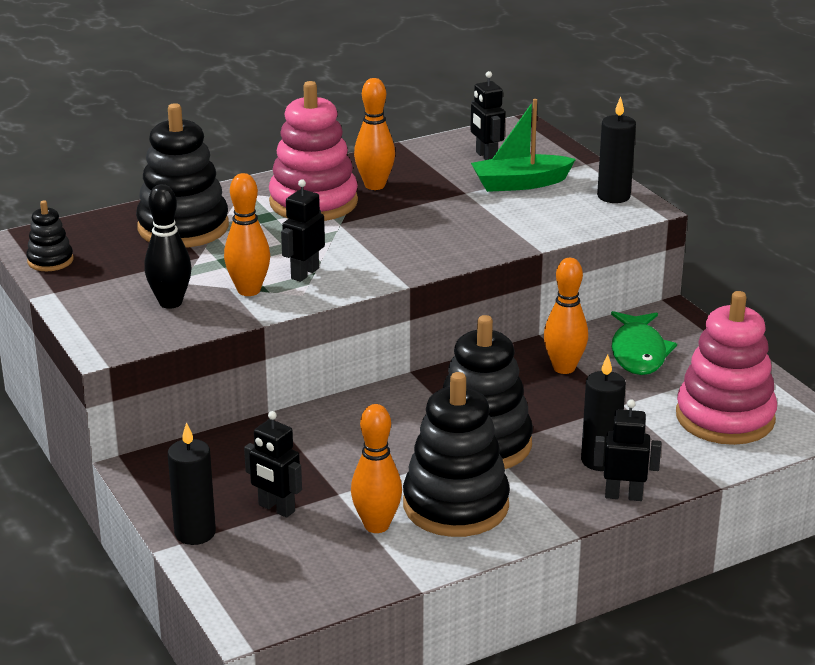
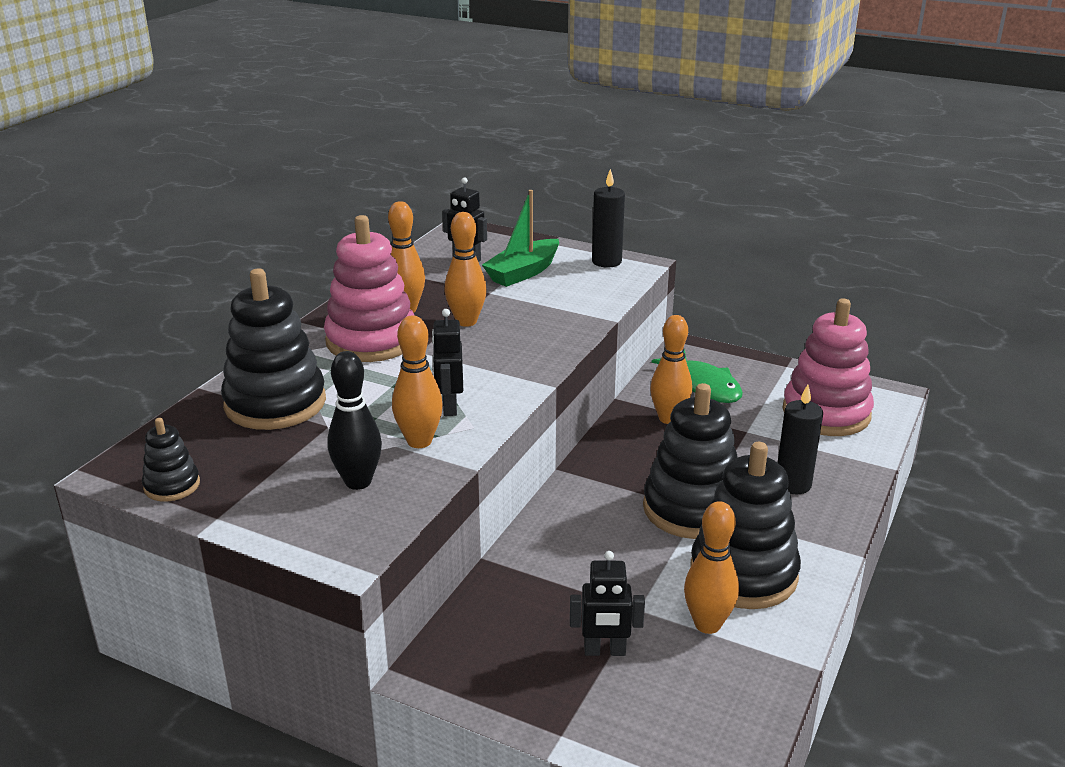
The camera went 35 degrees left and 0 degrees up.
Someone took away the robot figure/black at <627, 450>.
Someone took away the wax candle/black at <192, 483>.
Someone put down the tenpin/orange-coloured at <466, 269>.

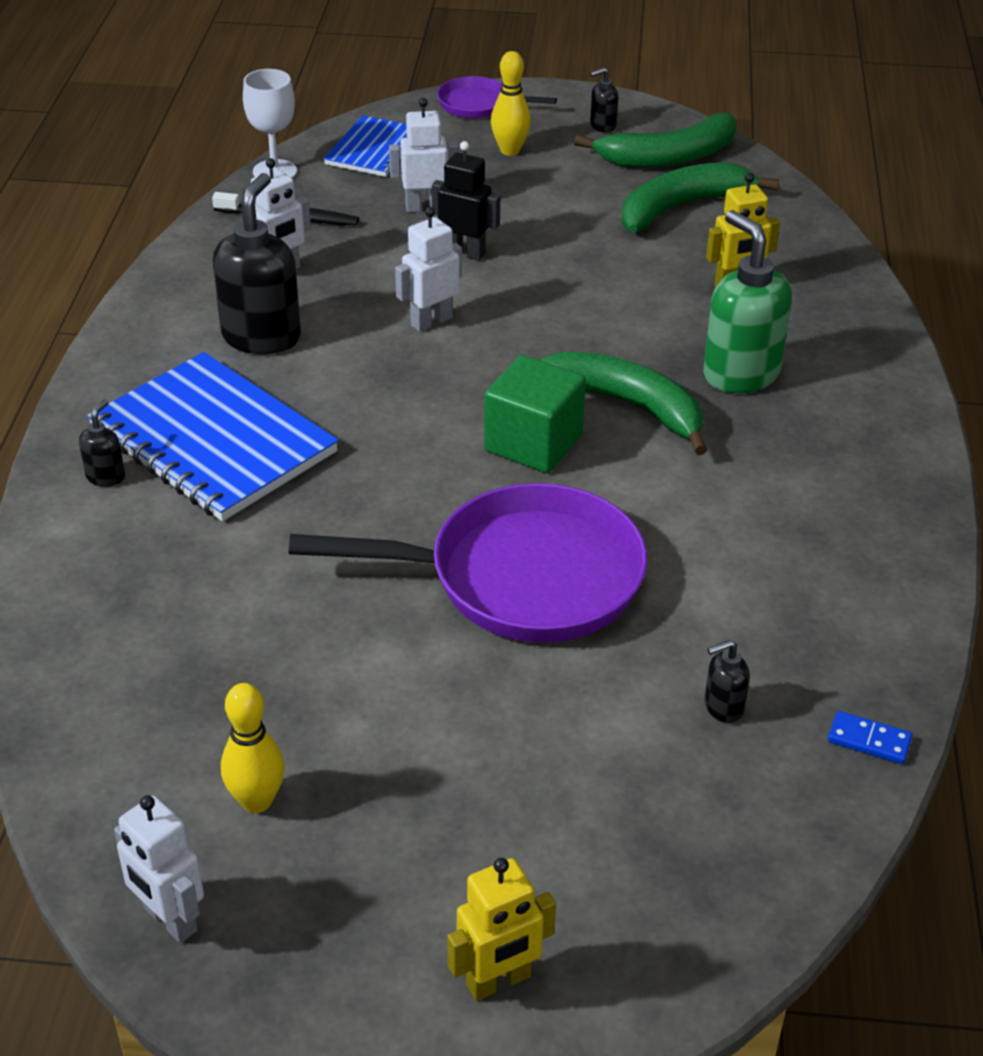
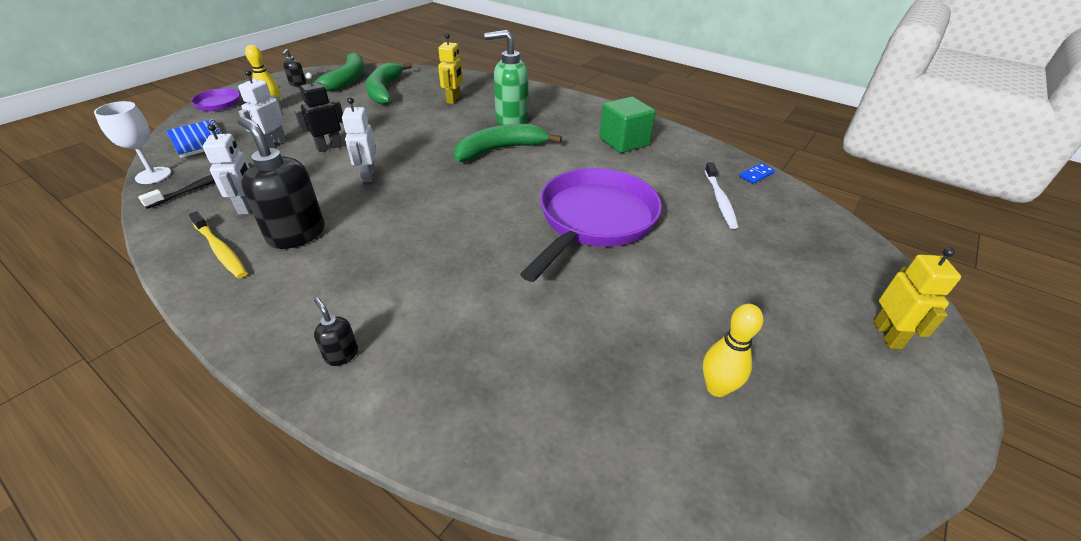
The camera went 60 degrees left and 0 degrees up.
Someone took away the notebook/cobalt at <213, 436>.
Someone carried the cube/green from <535, 414> to <627, 125>.
Someone swapped the pump bottle/black at <727, 681> for the dental brush/white at <721, 195>.
Someone took away the robot figure/white at <159, 869>.
Someone put down the dental brush/bright yellow at <218, 244>.

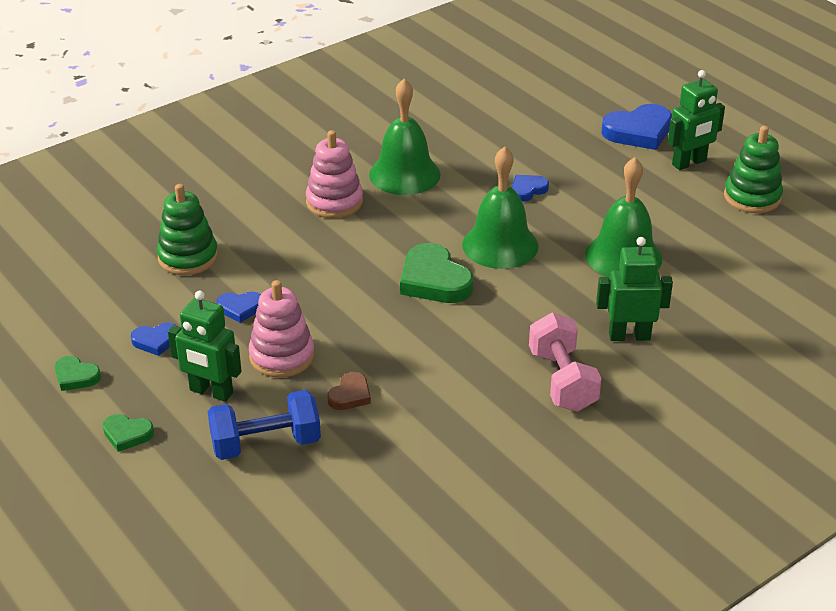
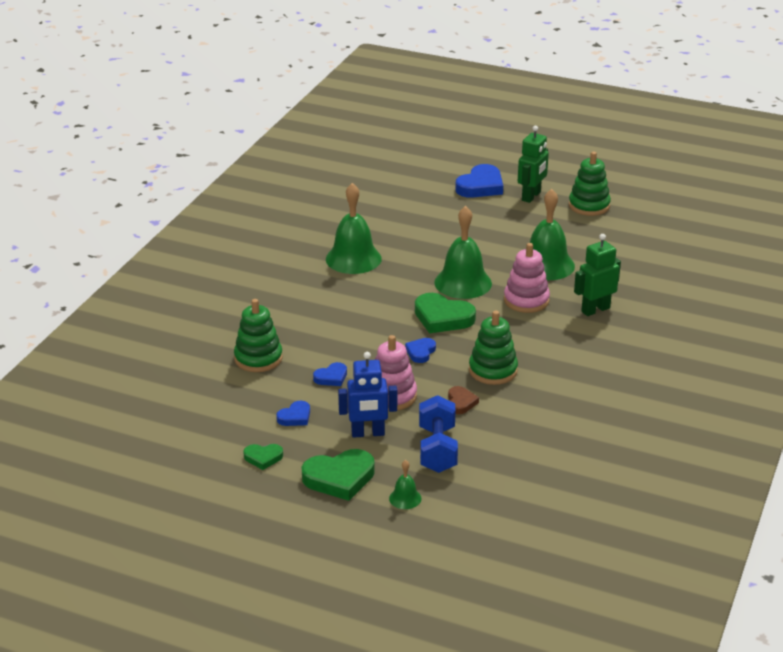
The camera went 30 degrees left and 5 degrees down.
Someone carried the stacking toy/rose-pink from <334, 174> to <527, 278>.
Someone carried the heart/cobalt from <530, 188> to <420, 350>.
Someone repainted the robot figure/green at <204, 346>, which became the robot figure/cobalt at <367, 395>.
Someone took away the hand weight/rose-pink at <565, 362>.
Someone rotated the hand weight/cobalt at <264, 425> by 45 degrees counterclockwise.
Someone scaled the heart/green at <128, 433> by 1.85.
Someone put down the stacking toy/green at <493, 347>.
Someone put down the bell/green at <405, 484>.

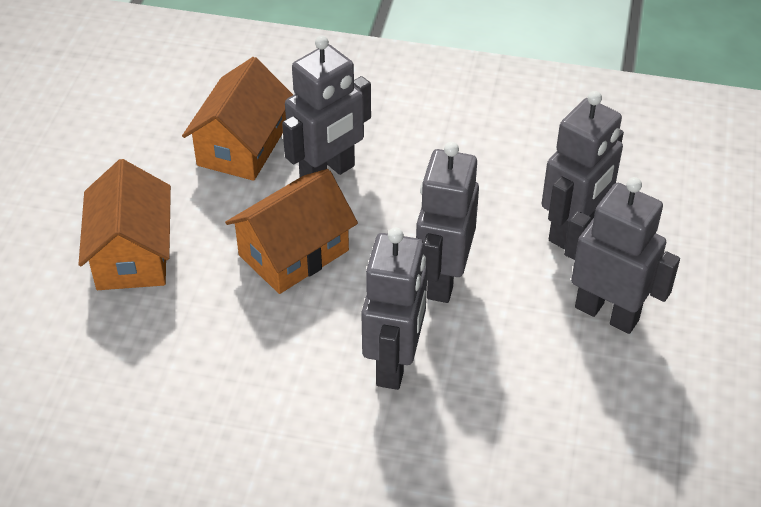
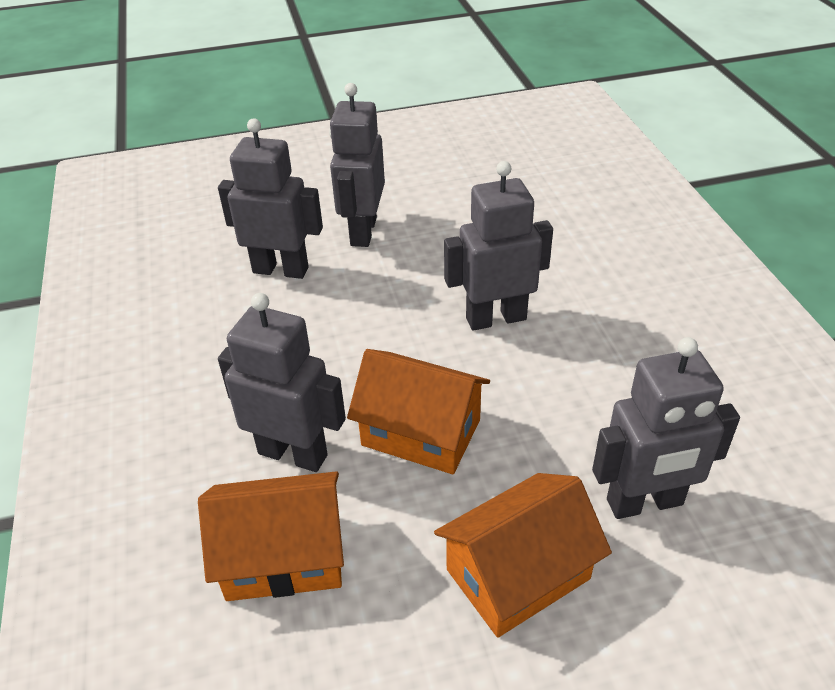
The camera went 115 degrees left and 5 degrees down.
Someone carried the robot figure/gray from <447, 222> to <666, 428>.

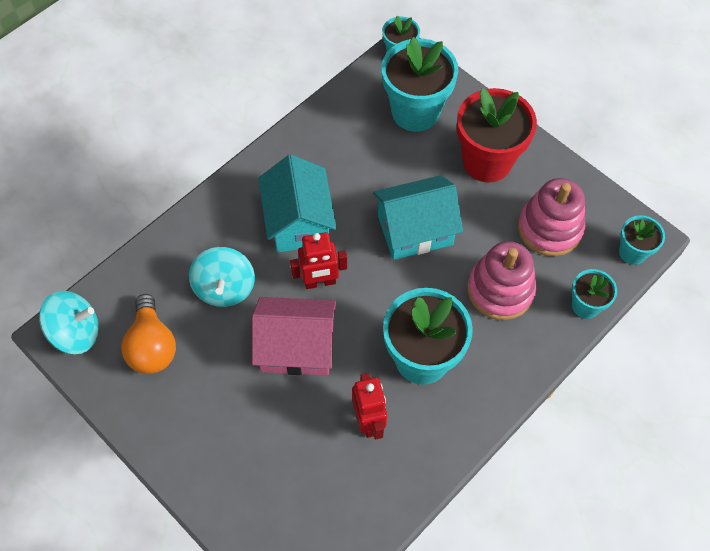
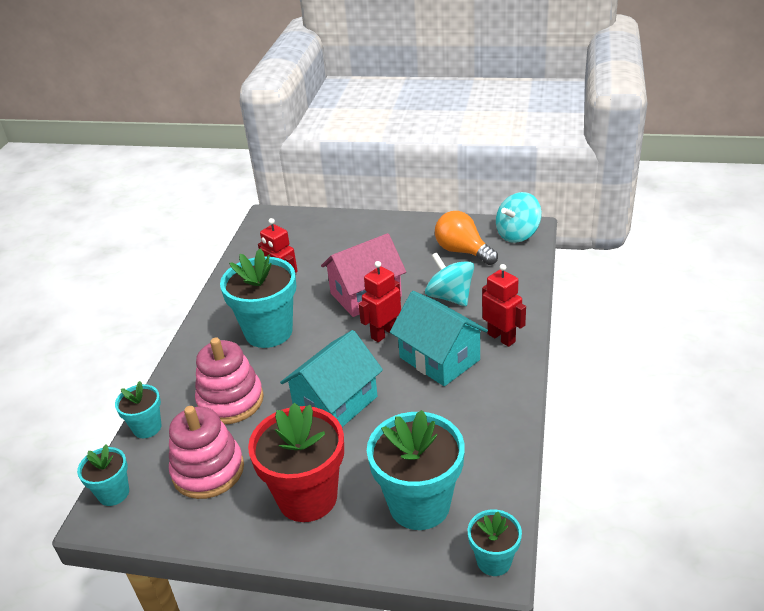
The camera went 150 degrees right and 25 degrees down.
Someone put down the robot figure/crimson at <504, 305>.

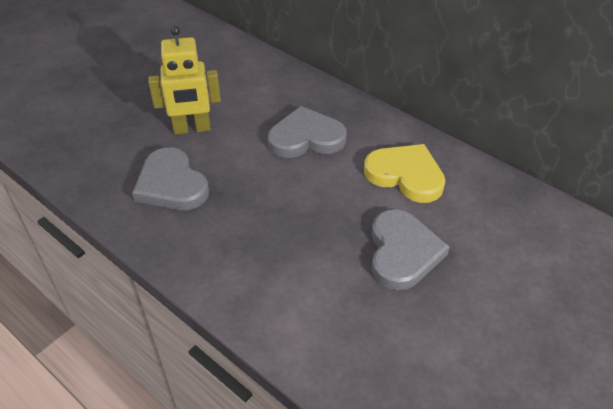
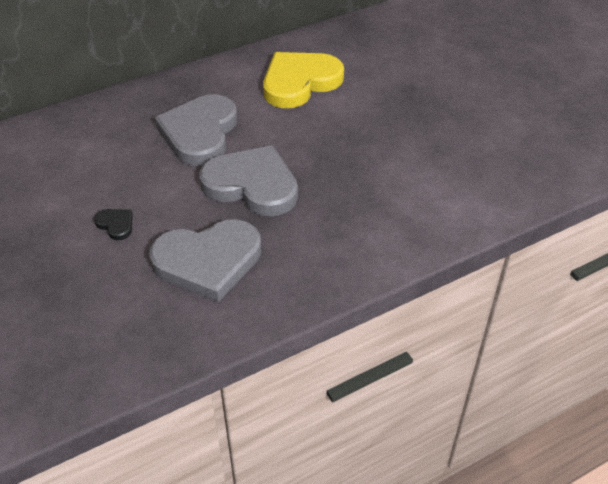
The camera went 70 degrees left and 0 degrees up.
Someone swapped the robot figure/bright yellow at <184, 80> for the heart/black at <113, 224>.
Someone carried the heart/gray from <411, 249> to <248, 181>.

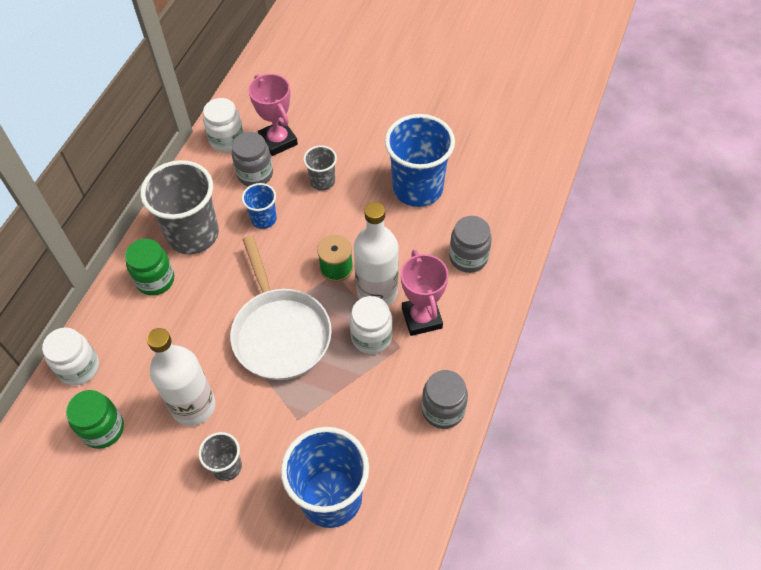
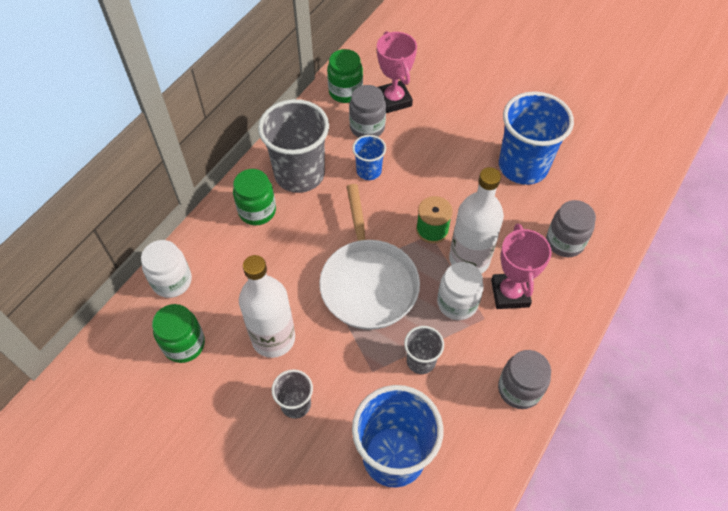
The camera went 10 degrees right and 0 degrees up.
Someone repainted the preserve jar/white at <223, 125>, which became the preserve jar/green at <345, 76>.
Someone carried the beaker/gray from <320, 168> to <424, 350>.

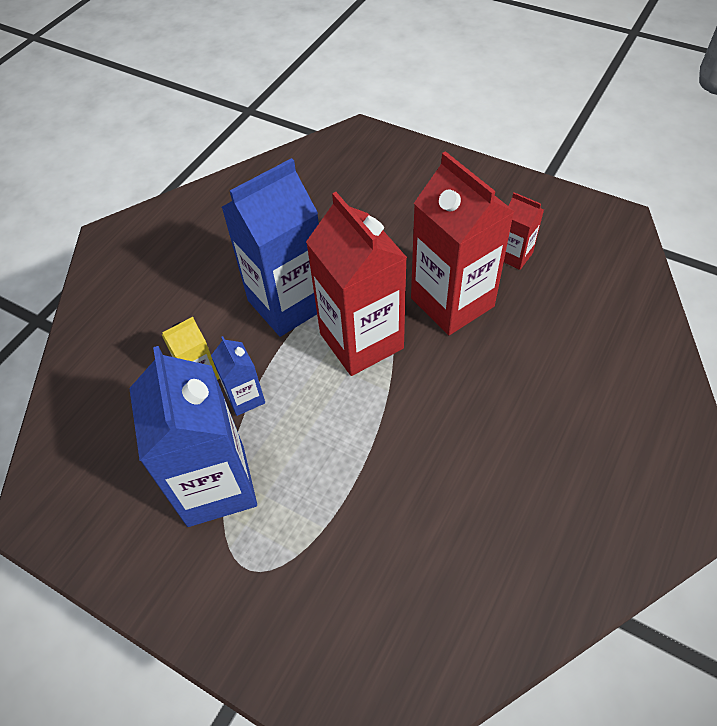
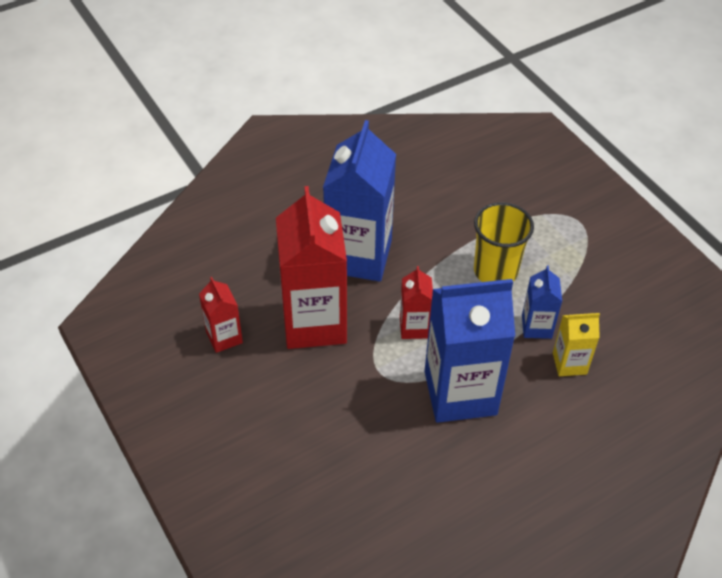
The camera went 155 degrees left and 5 degrees down.
Someone scaled the carton/crimson at <356, 284> by 0.48.
Someone carried the carton/cobalt from <193, 436> to <359, 201>.
Someone put down the beaker/bright yellow at <504, 242>.

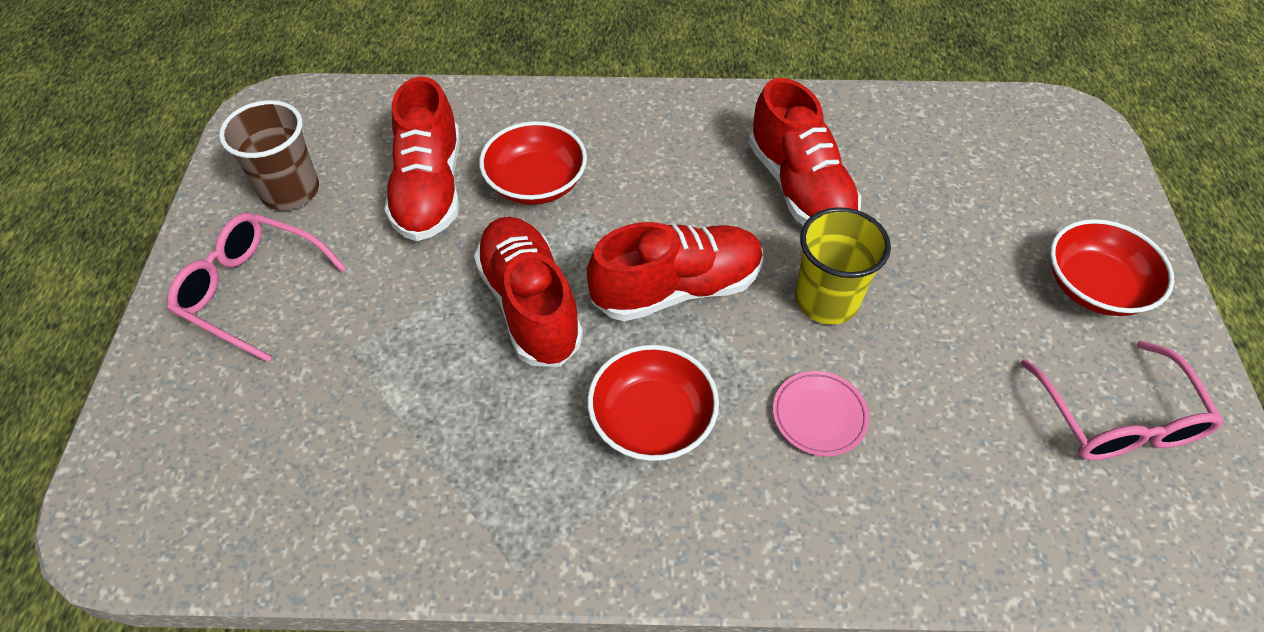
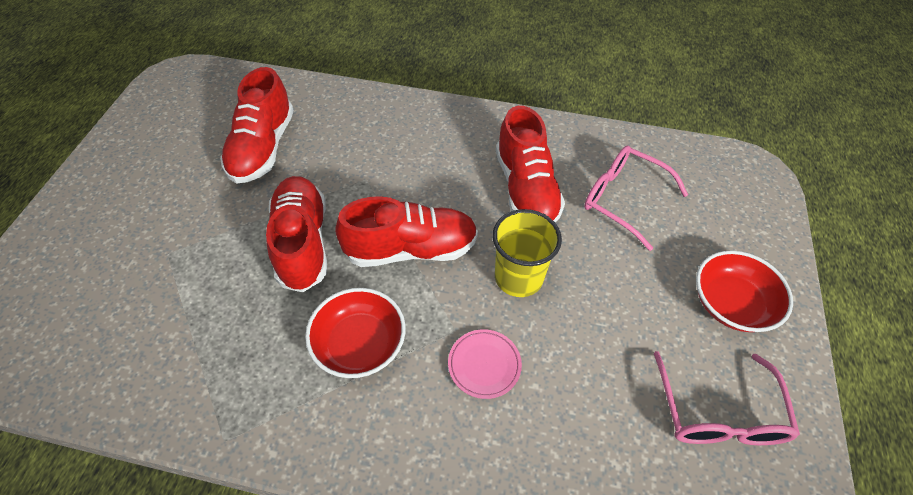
The camera went 10 degrees right and 0 degrees up.
Someone took away the beaker/russet at <269, 155>.
Someone took away the serving bowl/crimson at <533, 163>.
Someone carried the glasses/rose-pink from <256, 287> to <636, 198>.

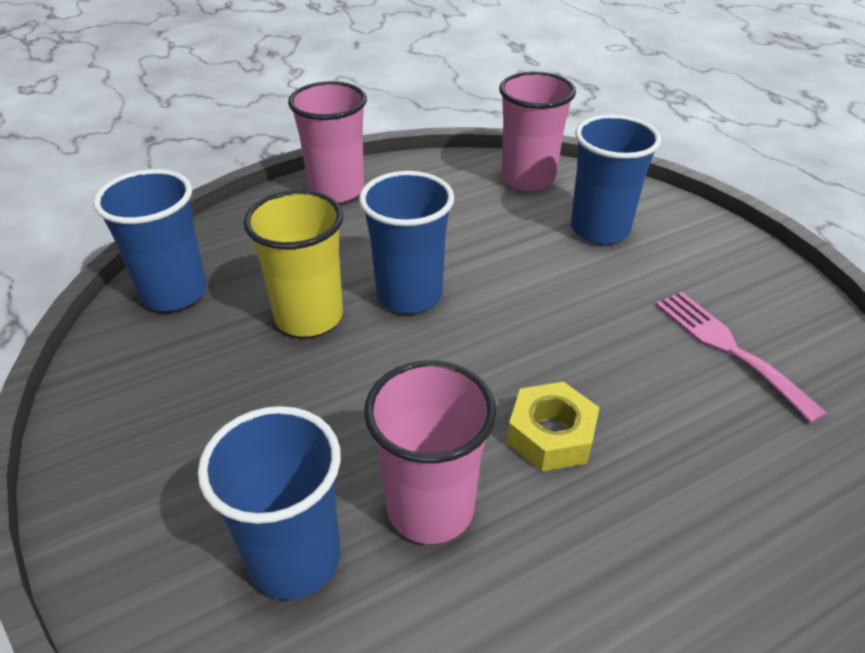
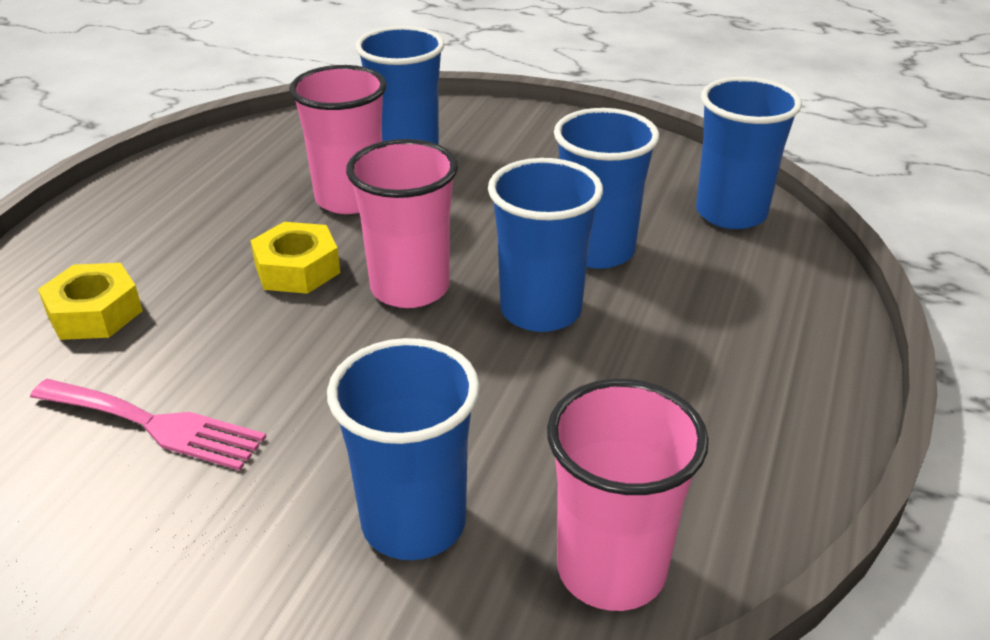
The camera went 140 degrees right and 5 degrees down.
Someone carried the beaker/rose-pink from <327, 142> to <402, 223>.
Someone repainted the beaker/bright yellow at <293, 263>, which became the beaker/cobalt at <606, 188>.
Someone put down the nut/bright yellow at <90, 301>.

